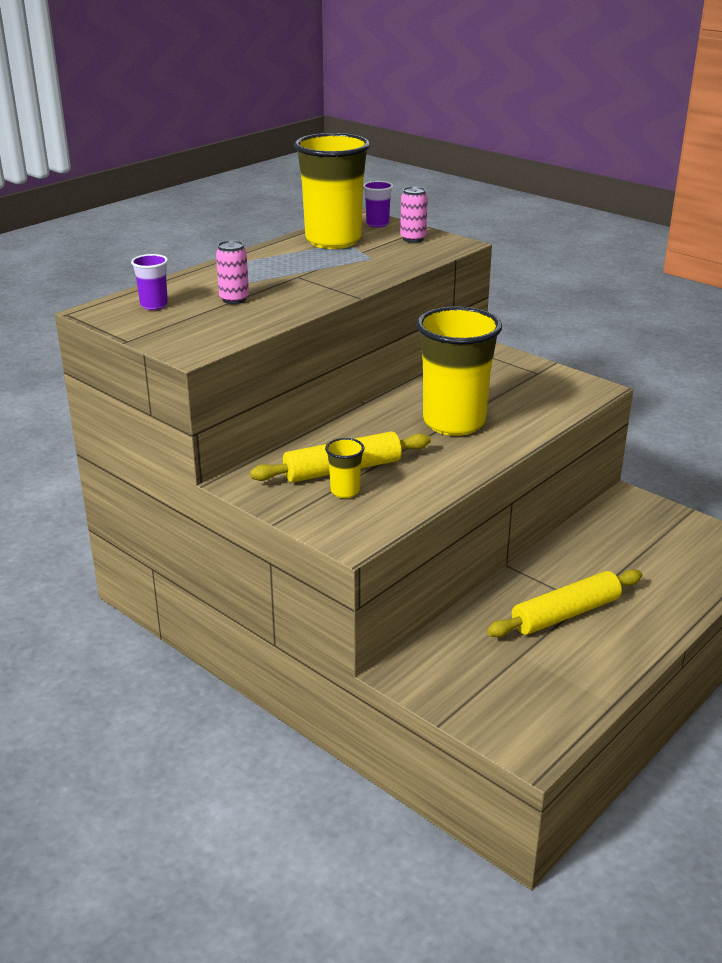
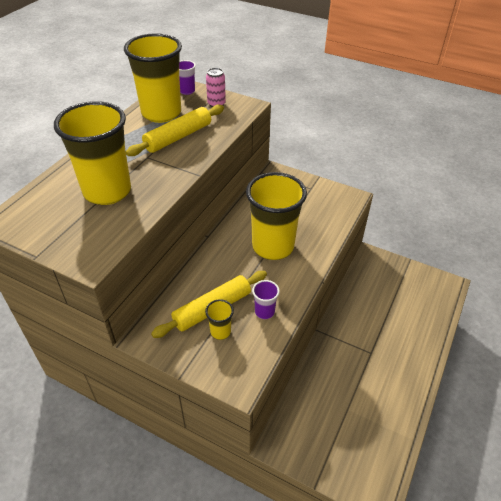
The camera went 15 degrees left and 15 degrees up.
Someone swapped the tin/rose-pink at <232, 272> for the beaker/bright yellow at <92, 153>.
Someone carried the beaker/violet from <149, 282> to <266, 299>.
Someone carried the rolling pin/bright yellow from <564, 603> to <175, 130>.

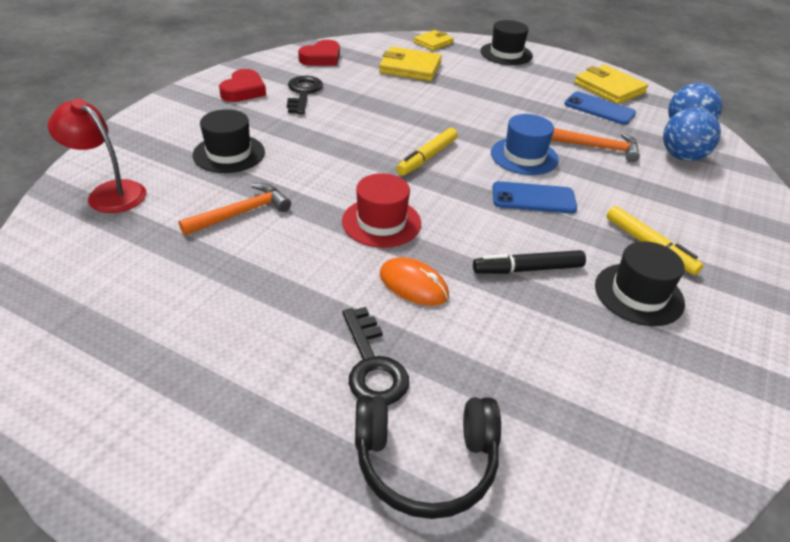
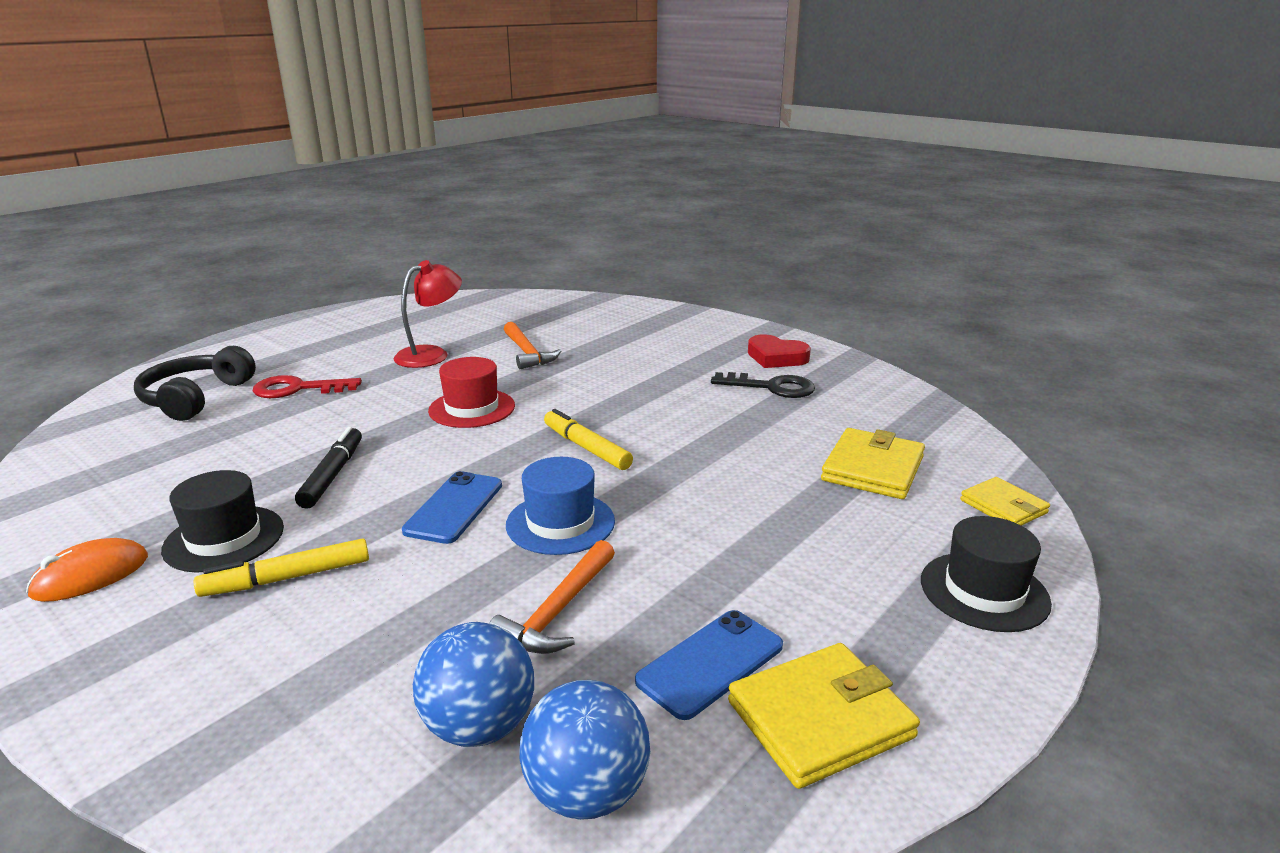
The camera went 105 degrees right and 15 degrees down.
Someone took away the heart/crimson at <319, 53>.
Someone carried the reading lamp/crimson from <97, 155> to <428, 314>.
Someone took away the tall hat/black at <229, 141>.
Someone carried the computer mouse/orange-coloured from <414, 281> to <87, 570>.
Someone repainted the latchkey/black at <375, 356>, which became the latchkey/crimson at <307, 386>.

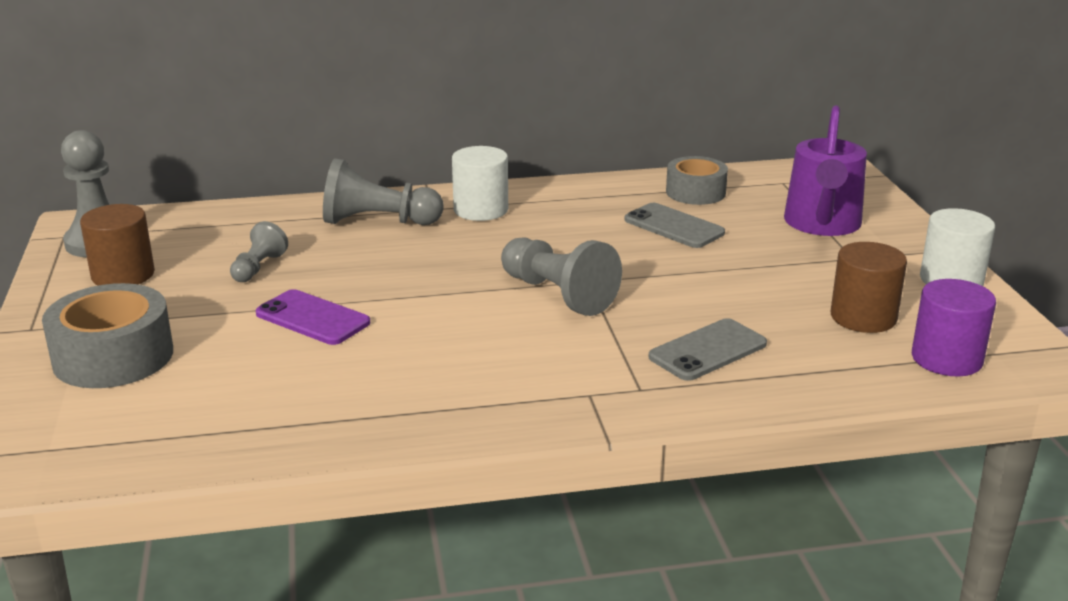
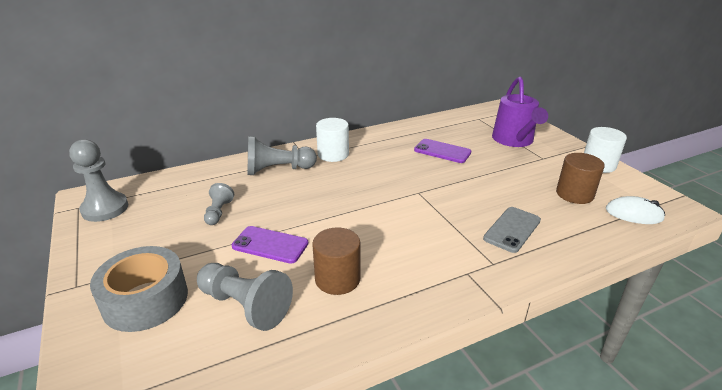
The camera went 15 degrees left and 5 degrees up.
Someone took away the sticky tape/gray at <697, 180>.
Someone repainted the phone/gray at <674, 225>, which became the phone/violet at <442, 151>.
Someone carried the solid cylinder/russet from <117, 245> to <336, 261>.
Someone carried the chess pawn/gray from <561, 276> to <245, 297>.
Someone swapped the solid cylinder/violet at <954, 327> for the computer mouse/white at <635, 210>.

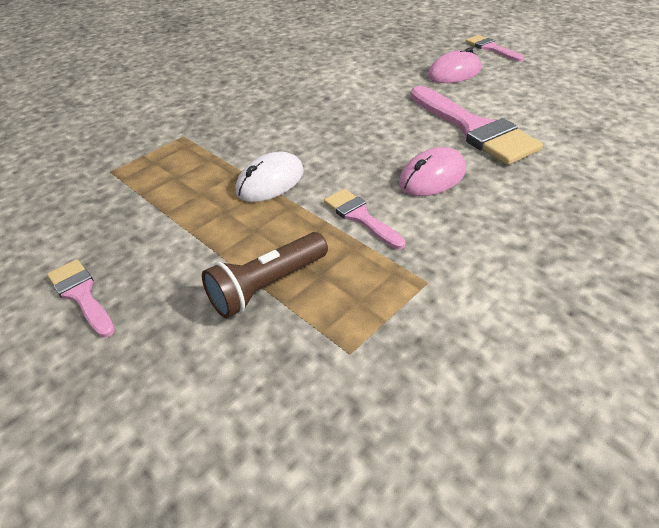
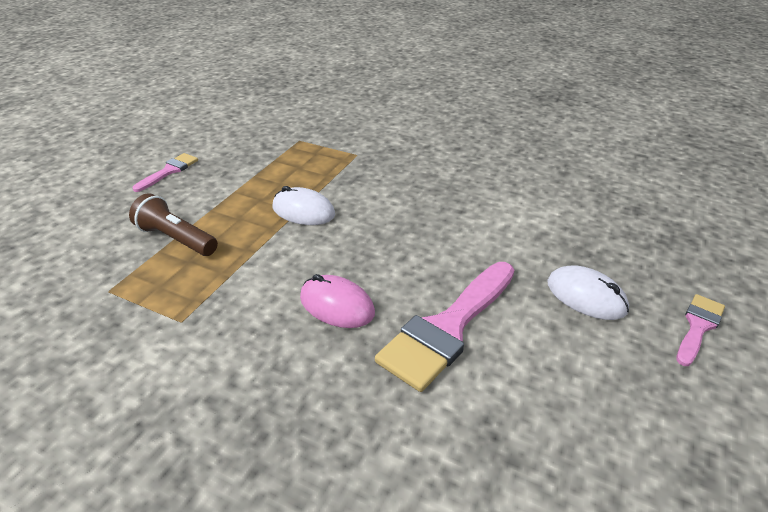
The camera went 70 degrees right and 5 degrees down.
Someone repainted the computer mouse/rose-pink at <454, 65>, which became the computer mouse/white at <588, 293>.
Someone took away the brush/rose-pink at <365, 219>.

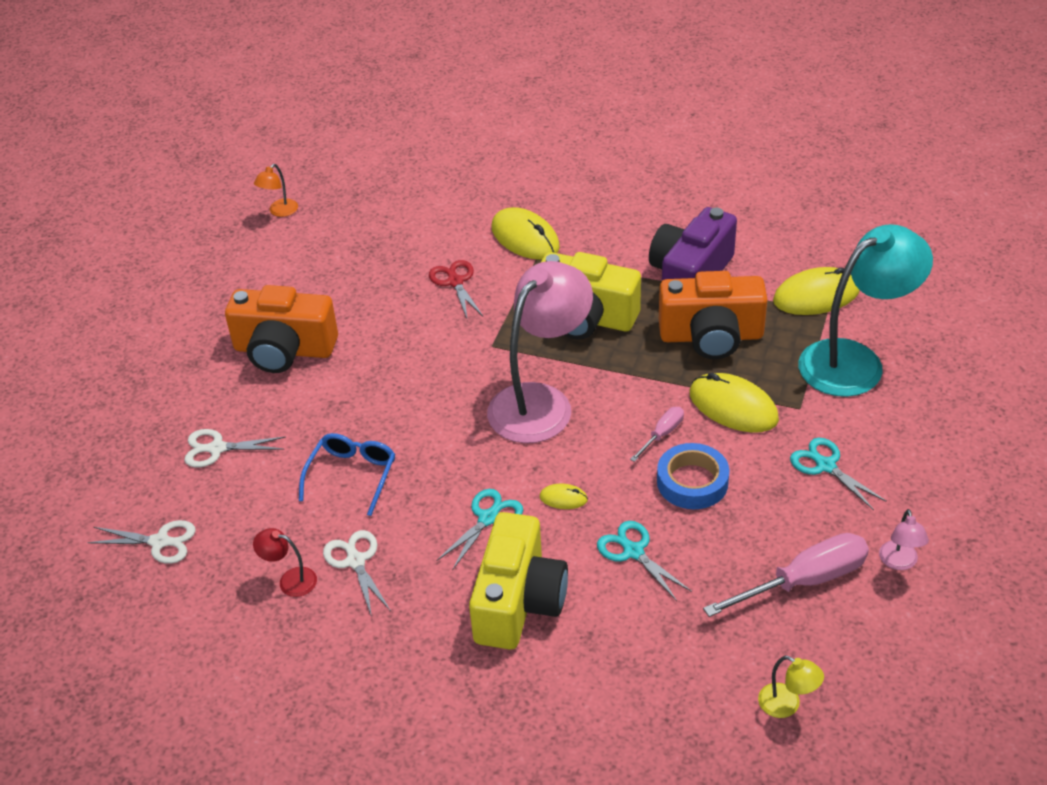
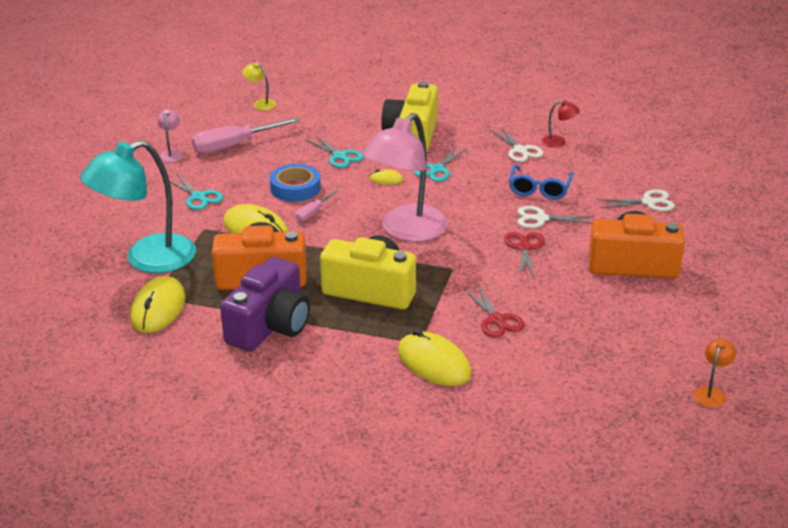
The camera went 175 degrees right and 10 degrees down.
Someone rotated the computer mouse/bright yellow at <816, 291> by 60 degrees counterclockwise.
Someone carried the scissors/white from <141, 542> to <556, 217>.
Someone put down the scissors/crimson at <524, 254>.

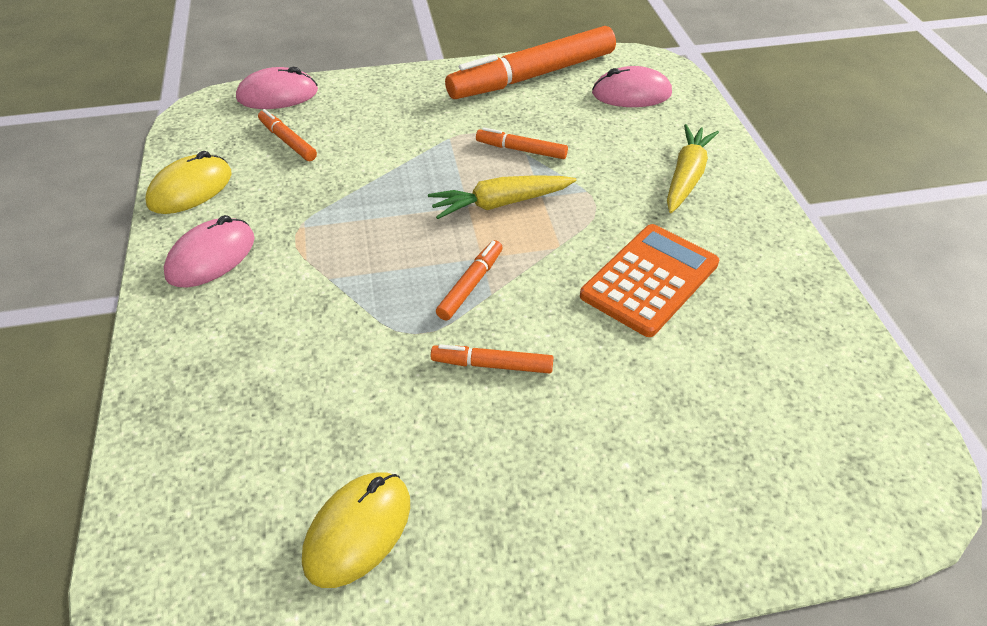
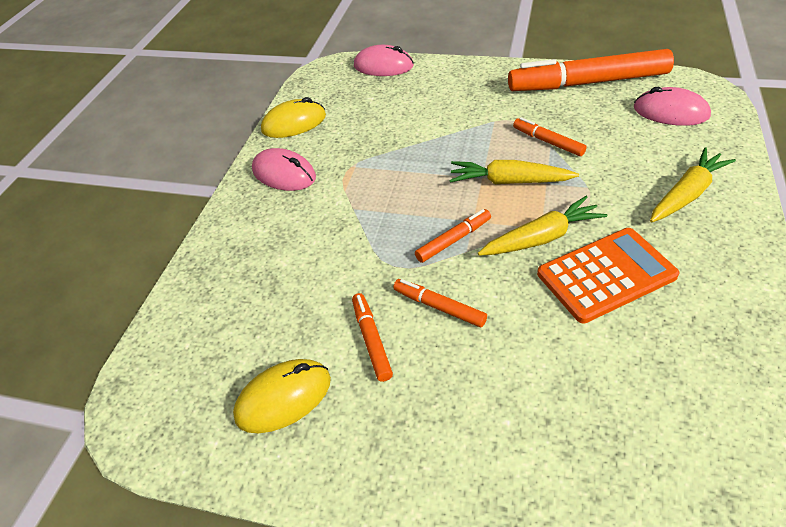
The camera went 30 degrees right and 0 degrees up.
Someone carried the felt pen/orange-coloured from <287, 135> to <372, 337>.
Someone rotated the computer mouse/rose-pink at <209, 251> by 60 degrees clockwise.
Someone put down the root vegetable/bright yellow at <542, 226>.

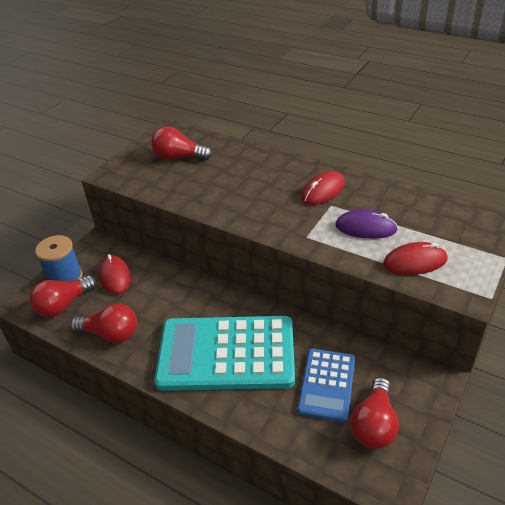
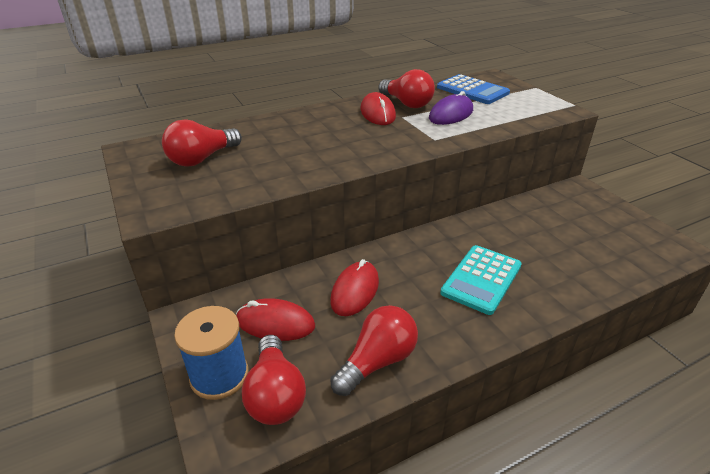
The camera went 60 degrees left and 5 degrees down.
Someone carried the computer mouse/crimson from <415, 258> to <354, 287>.
Someone scaled the calculator/turquoise at <224, 353> by 0.55.
Someone carried the calculator/cobalt from <326, 385> to <473, 89>.
Someone carried the bulb/crimson from <375, 413> to <407, 88>.

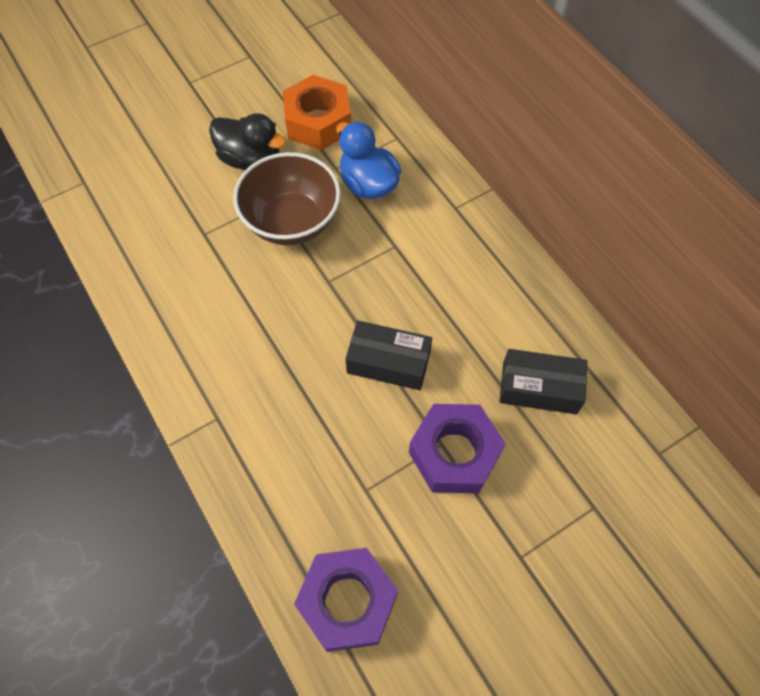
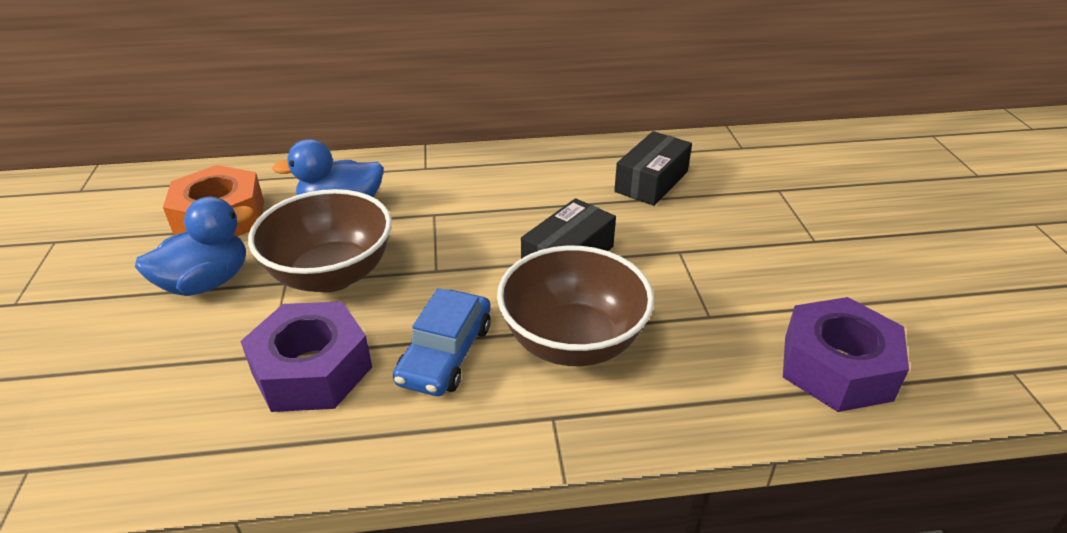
The camera went 65 degrees left and 25 degrees down.
Someone repainted the duck/black at <247, 141>, which became the duck/cobalt at <194, 246>.
Someone carried the nut/violet from <457, 448> to <306, 356>.
Someone put down the serving bowl/russet at <575, 306>.
Someone put down the car/cobalt at <442, 342>.

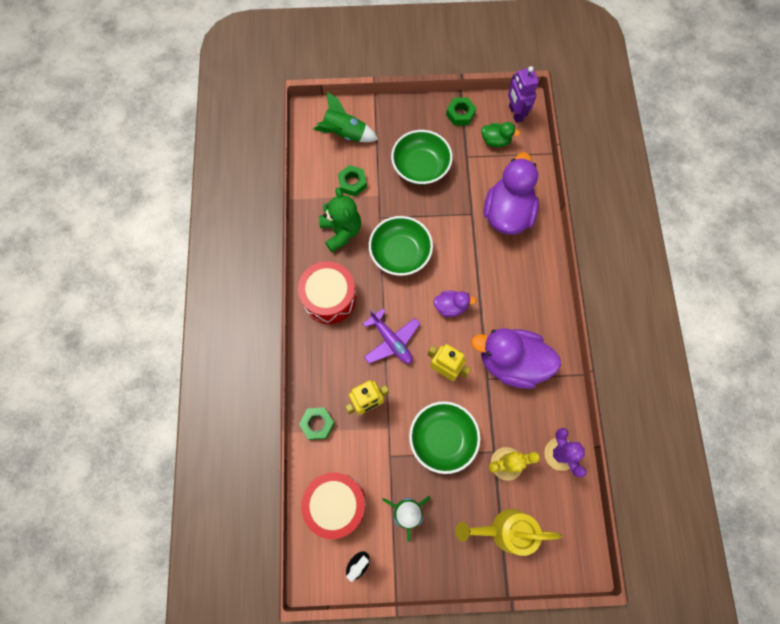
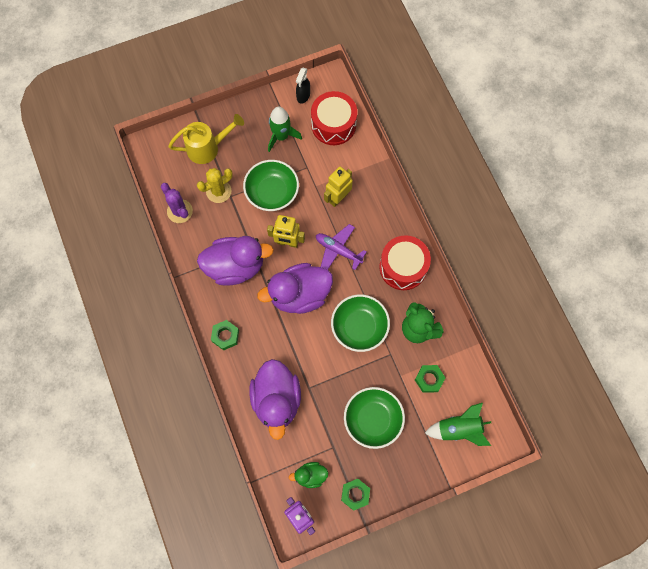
The camera went 160 degrees right and 0 degrees up.
Someone scaled the duck/violet at <455, 304> by 2.06.
Someone carried the nut/green from <317, 423> to <225, 335>.

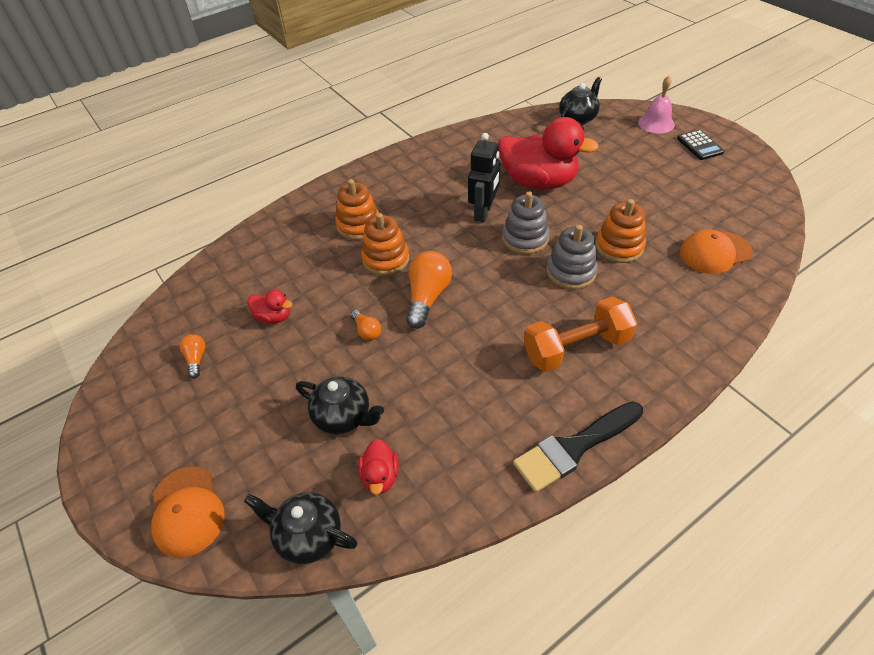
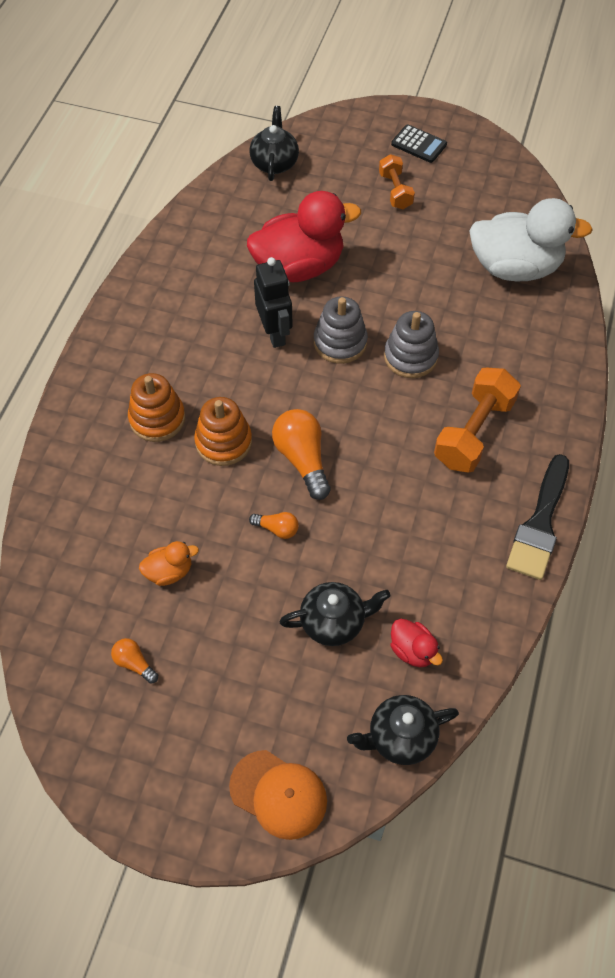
The camera went 40 degrees left and 10 degrees up.
Someone took away the bell/rose-pink at <656, 105>.
Someone took away the stacking toy/orange-coloured at <620, 231>.
Someone swapped the cap/orange-coloured at <716, 251> for the duck/white at <531, 239>.
Someone repainted the duck/crimson at <270, 307>, which became the duck/orange-coloured at <169, 563>.
Someone put down the hand weight/orange-coloured at <397, 181>.

